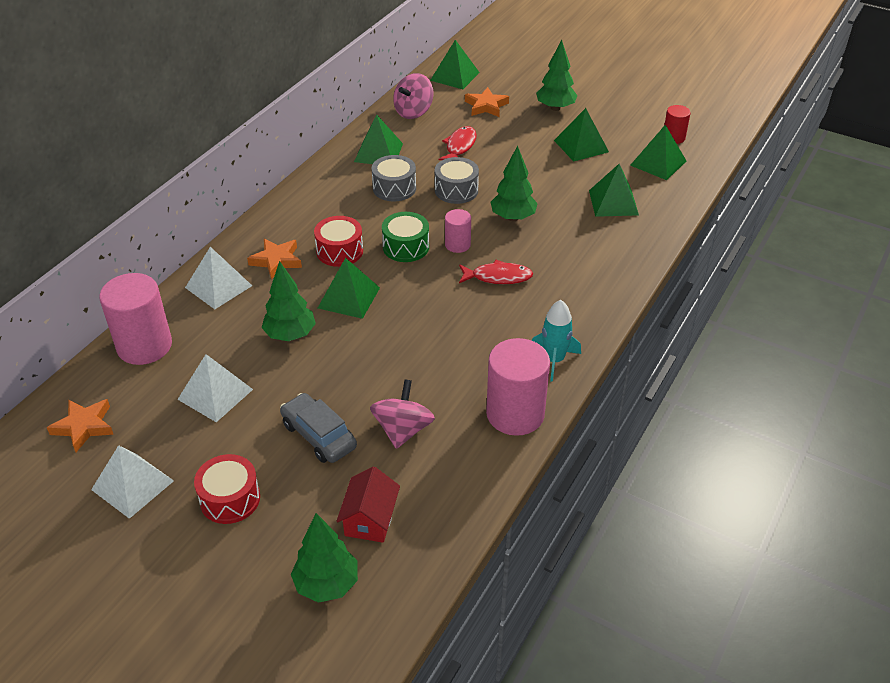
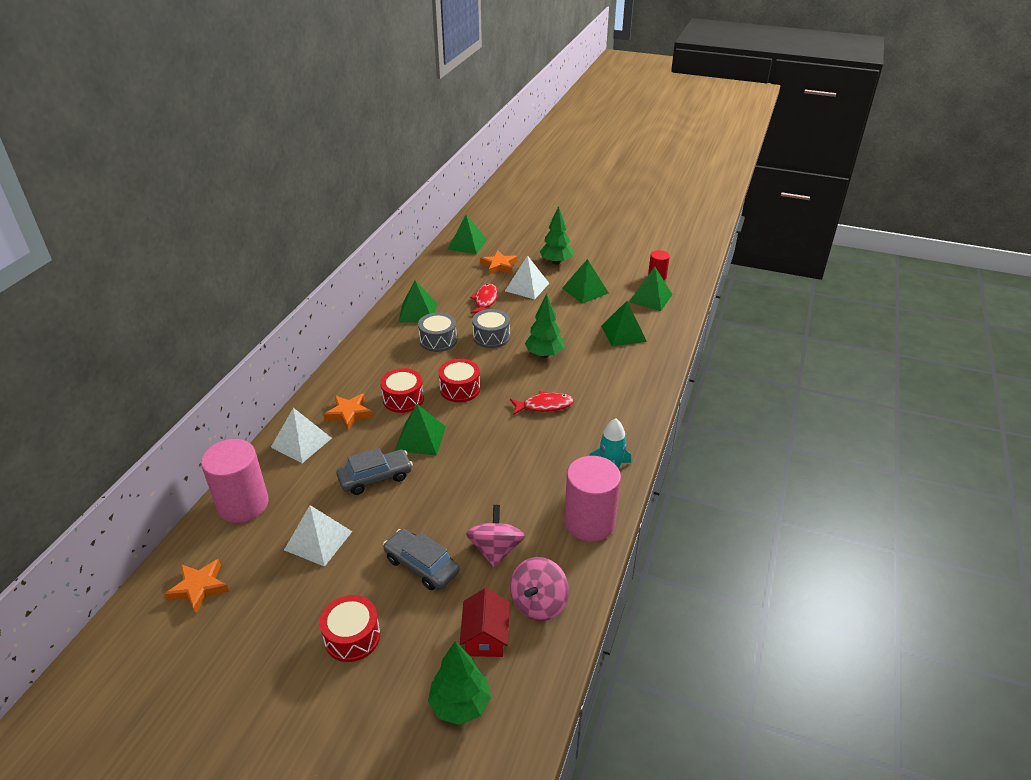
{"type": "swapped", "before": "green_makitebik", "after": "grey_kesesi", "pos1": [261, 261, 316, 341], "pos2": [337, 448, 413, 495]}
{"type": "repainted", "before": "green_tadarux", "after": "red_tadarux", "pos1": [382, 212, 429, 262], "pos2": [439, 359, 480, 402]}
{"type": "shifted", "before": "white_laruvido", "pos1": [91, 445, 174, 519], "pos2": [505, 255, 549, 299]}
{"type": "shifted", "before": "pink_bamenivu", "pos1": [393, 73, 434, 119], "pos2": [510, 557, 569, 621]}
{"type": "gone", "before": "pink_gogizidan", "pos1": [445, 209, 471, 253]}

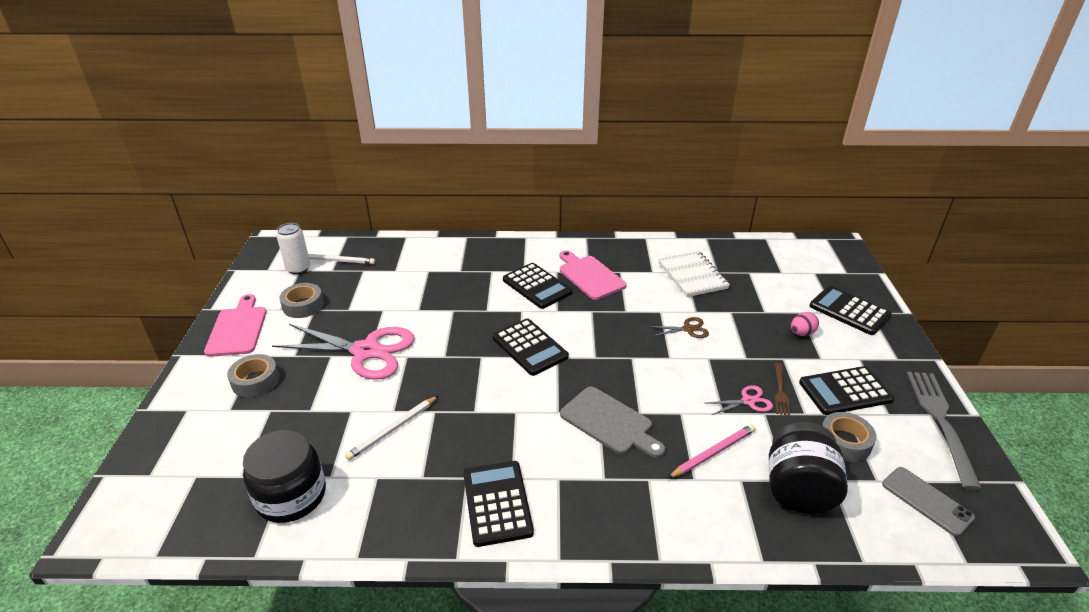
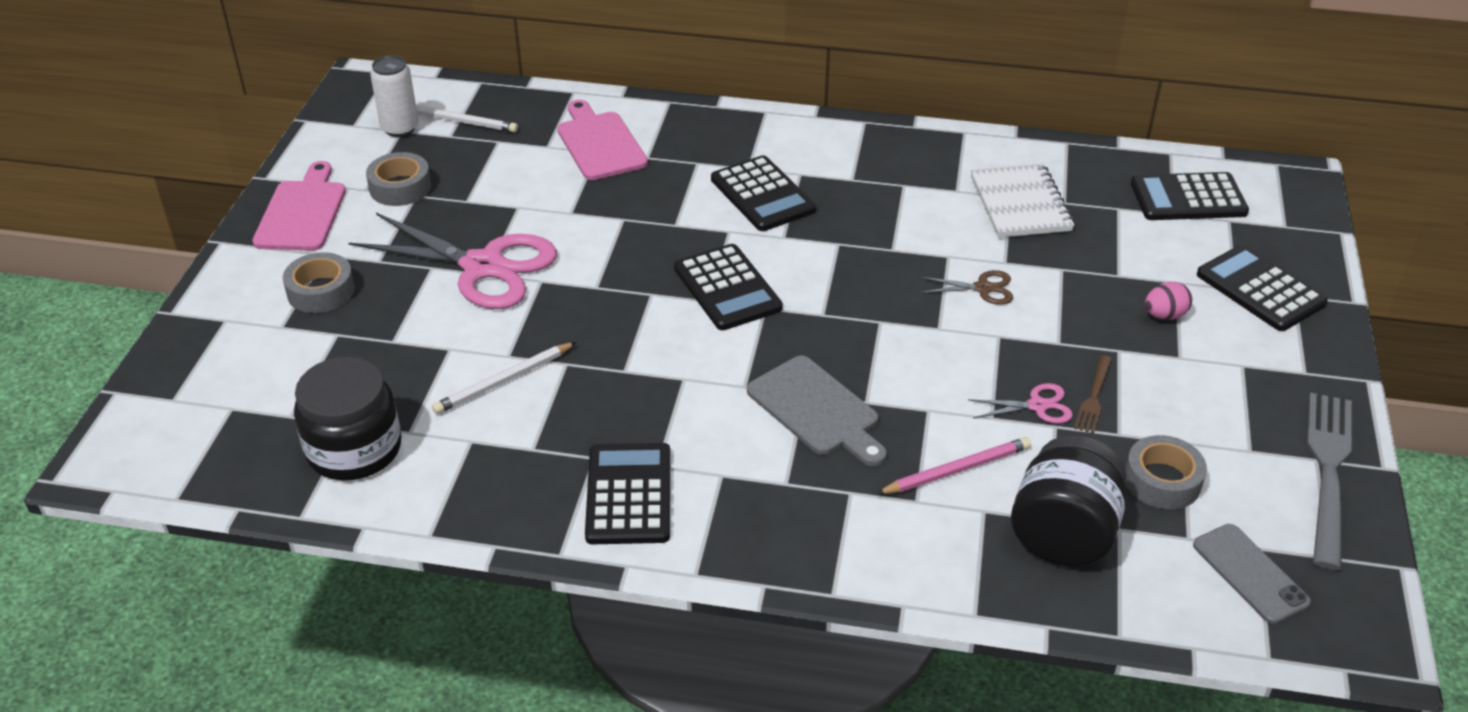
{"type": "shifted", "before": "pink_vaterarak", "pos1": [559, 250, 627, 300], "pos2": [557, 100, 648, 180]}
{"type": "shifted", "before": "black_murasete", "pos1": [799, 366, 894, 415], "pos2": [1131, 172, 1249, 220]}

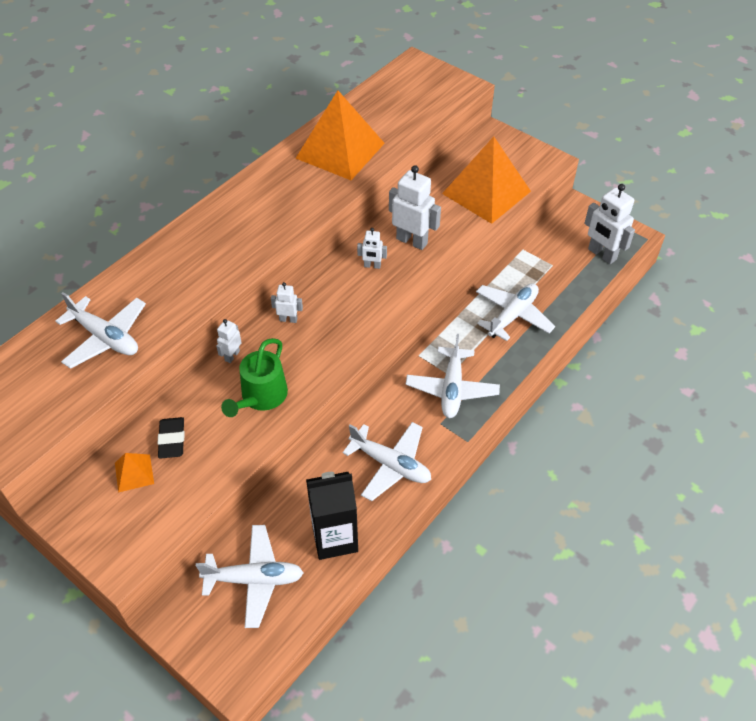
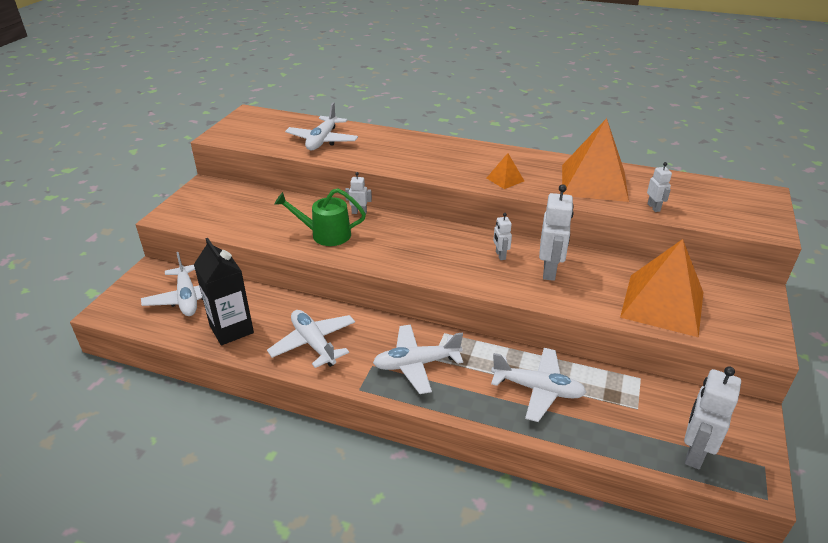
{"type": "rotated", "before": "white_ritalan", "pos1": [343, 422, 431, 501], "pos2": [267, 310, 355, 368], "turn": 135}
{"type": "shifted", "before": "orange_laruvido", "pos1": [115, 453, 154, 493], "pos2": [487, 153, 524, 189]}
{"type": "shifted", "before": "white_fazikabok", "pos1": [271, 282, 303, 323], "pos2": [647, 162, 672, 212]}
{"type": "gone", "before": "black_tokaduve", "pos1": [158, 417, 185, 459]}

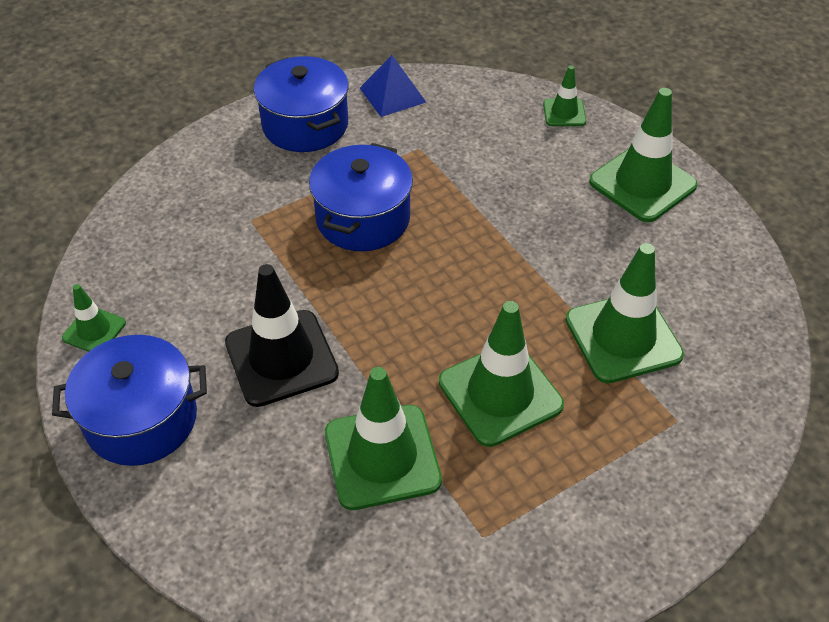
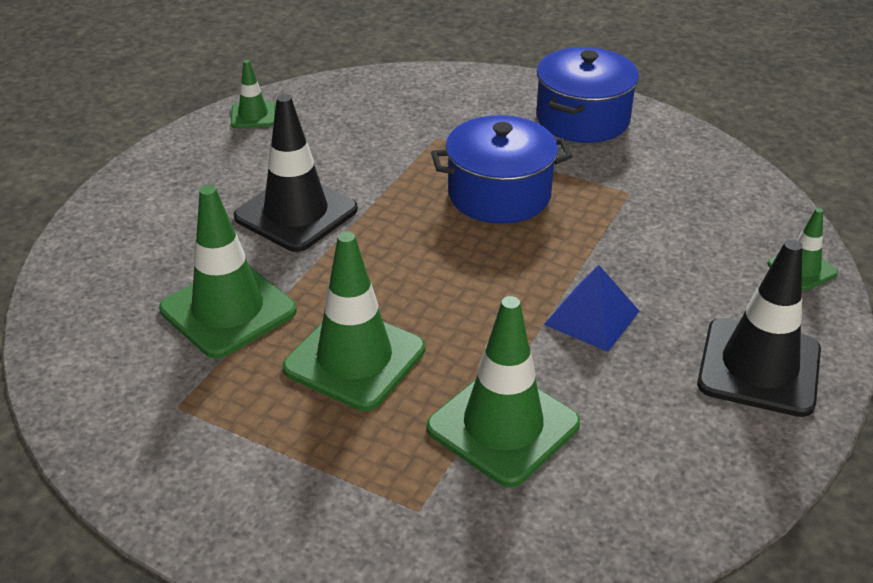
{"type": "shifted", "before": "blue_laruvido", "pos1": [360, 55, 426, 117], "pos2": [544, 265, 639, 352]}
{"type": "repainted", "before": "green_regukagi", "after": "black_regukagi", "pos1": [589, 88, 697, 222], "pos2": [697, 239, 821, 417]}
{"type": "gone", "before": "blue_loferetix", "pos1": [52, 335, 207, 466]}

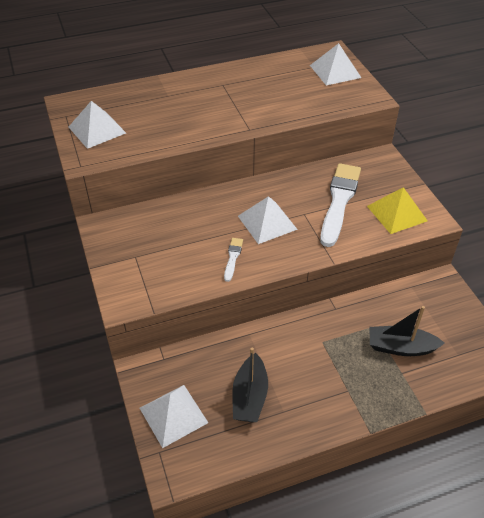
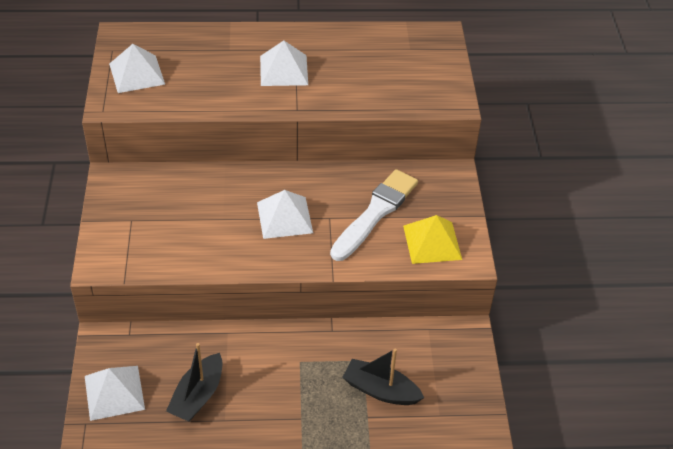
{"type": "shifted", "before": "white_laruvido", "pos1": [310, 43, 361, 85], "pos2": [260, 40, 308, 86]}
{"type": "gone", "before": "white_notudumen", "pos1": [224, 238, 243, 282]}

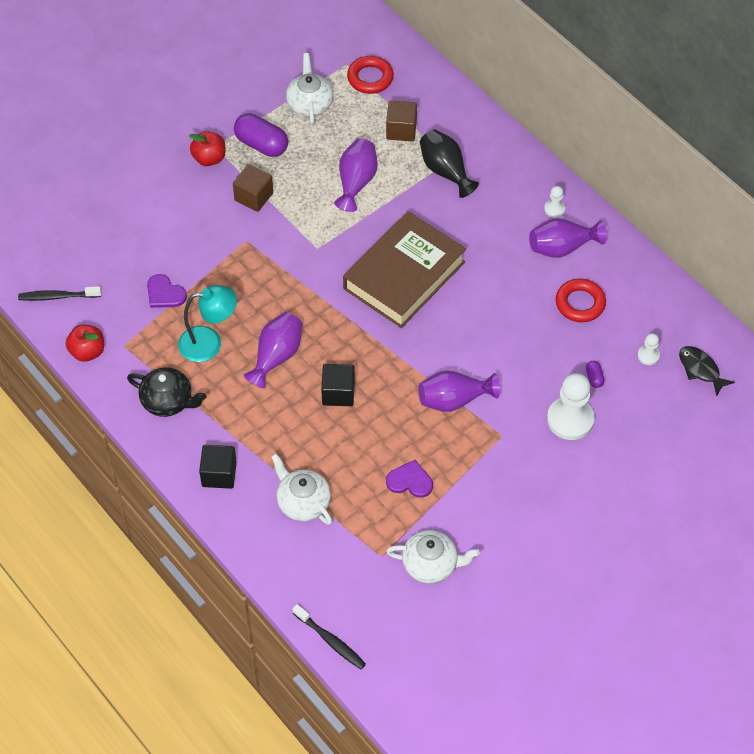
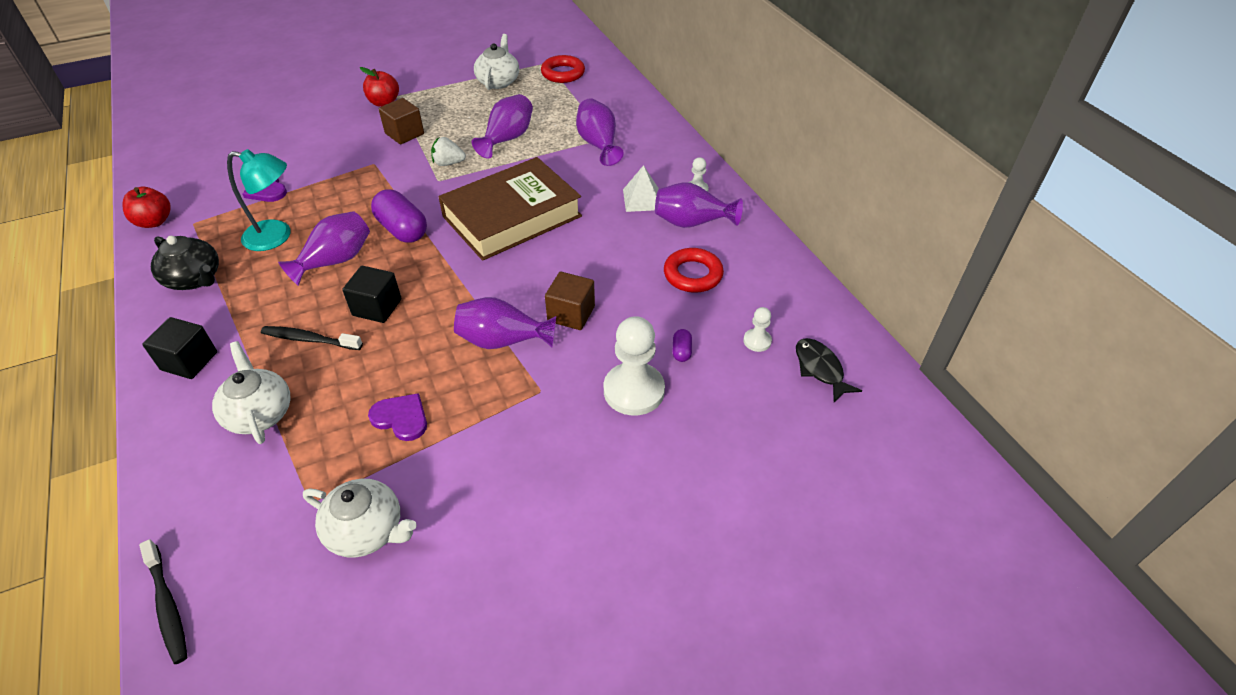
{"type": "shifted", "before": "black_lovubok", "pos1": [18, 286, 101, 301], "pos2": [261, 326, 363, 350]}
{"type": "shifted", "before": "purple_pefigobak", "pos1": [234, 114, 288, 157], "pos2": [371, 190, 427, 243]}
{"type": "new", "after": "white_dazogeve", "pos2": [431, 137, 466, 166]}
{"type": "shifted", "before": "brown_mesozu", "pos1": [386, 101, 417, 141], "pos2": [545, 272, 595, 330]}
{"type": "repainted", "before": "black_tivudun", "after": "purple_tivudun", "pos1": [420, 130, 479, 198], "pos2": [576, 98, 624, 166]}
{"type": "new", "after": "white_laruvido", "pos2": [623, 165, 659, 212]}

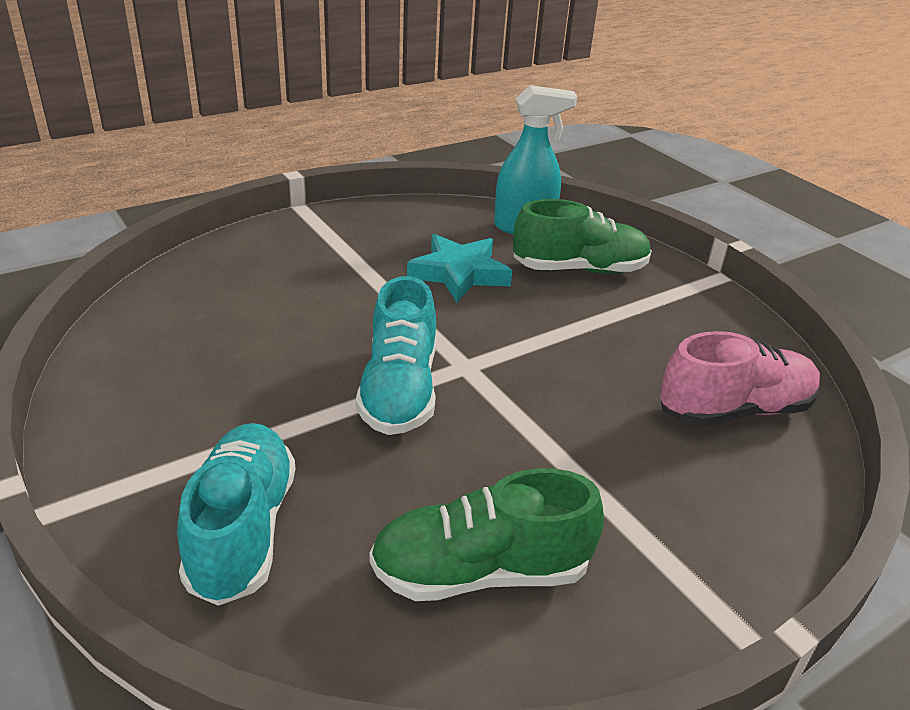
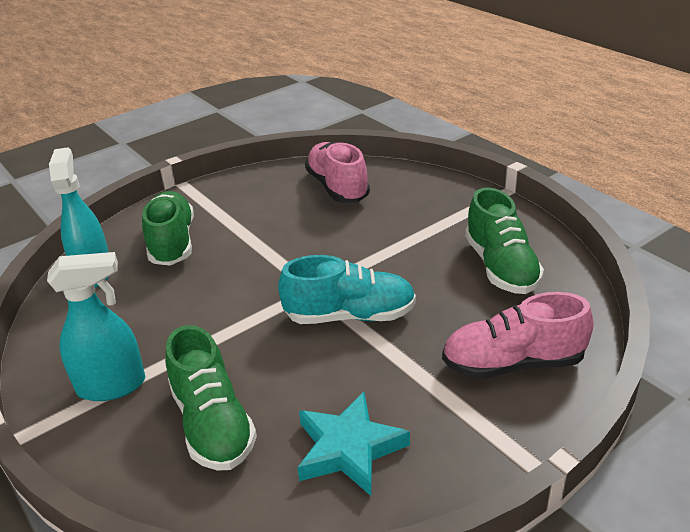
{"type": "new", "after": "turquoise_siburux", "pos2": [47, 252, 145, 401]}
{"type": "new", "after": "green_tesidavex", "pos2": [165, 325, 257, 471]}
{"type": "shifted", "before": "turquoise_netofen", "pos1": [407, 234, 512, 302], "pos2": [297, 392, 410, 496]}
{"type": "repainted", "before": "turquoise_tesidavex", "after": "pink_tesidavex", "pos1": [177, 423, 296, 606], "pos2": [442, 292, 594, 379]}

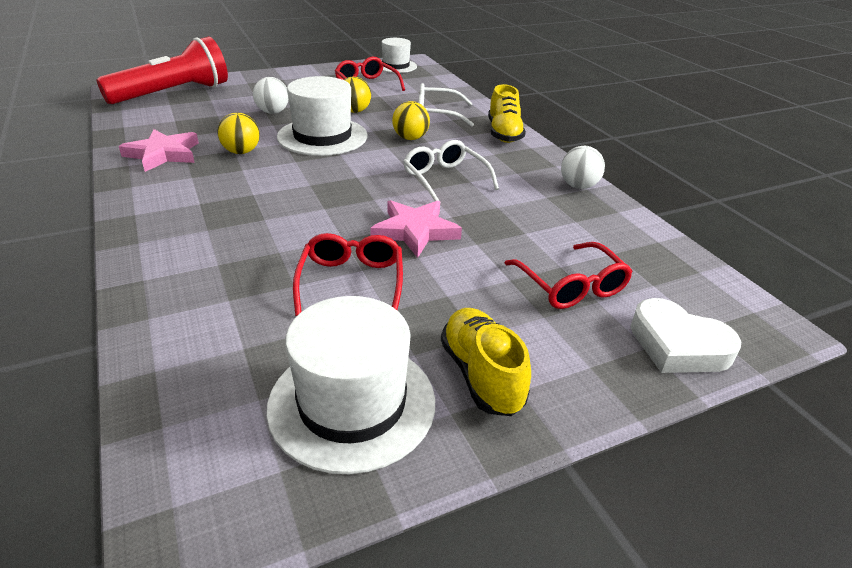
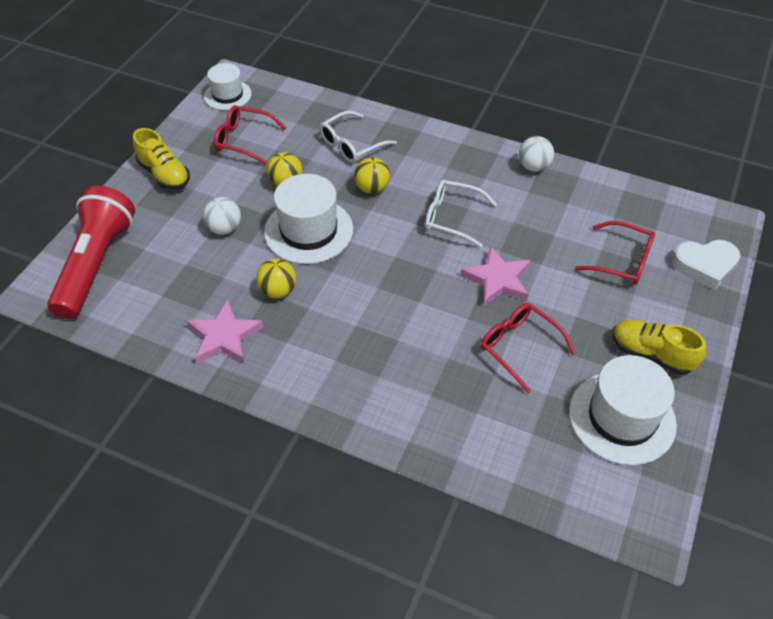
{"type": "shifted", "before": "yellow_tesidavex", "pos1": [488, 84, 526, 143], "pos2": [133, 128, 190, 190]}

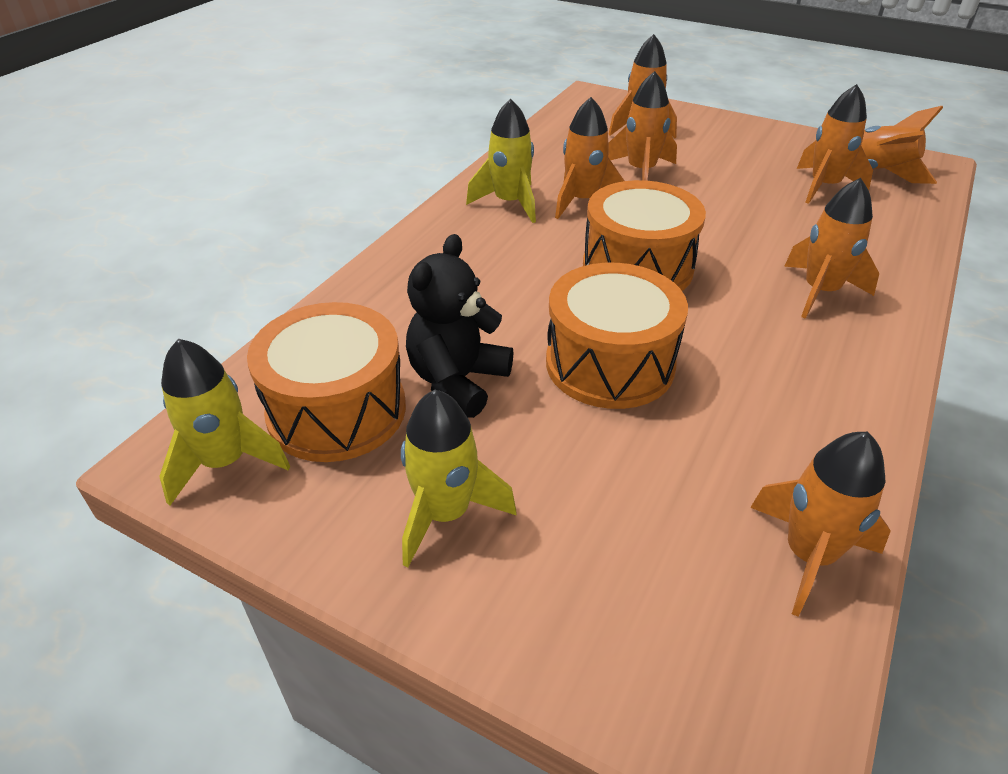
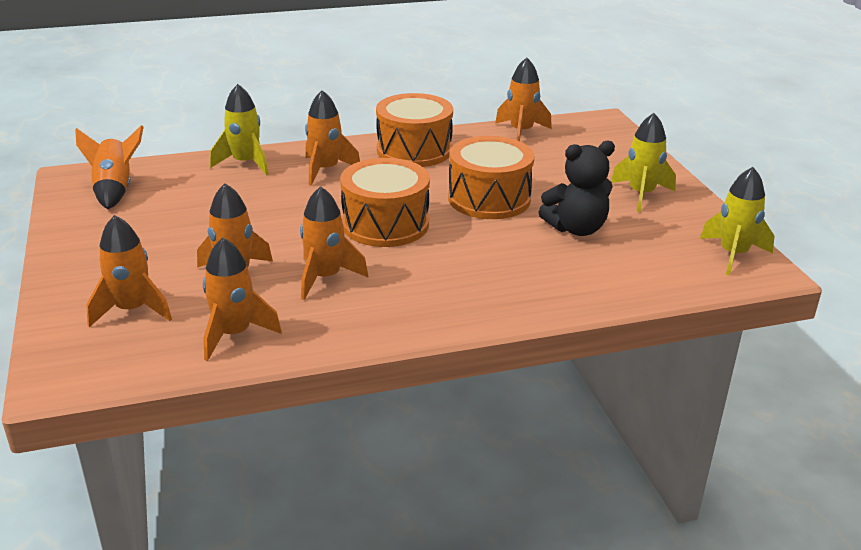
{"type": "shifted", "before": "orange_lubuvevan", "pos1": [797, 84, 873, 204], "pos2": [203, 238, 282, 361]}
{"type": "shifted", "before": "yellow_lubuvevan", "pos1": [466, 99, 536, 223], "pos2": [210, 84, 269, 175]}
{"type": "shifted", "before": "orange_tadarux", "pos1": [247, 302, 406, 462], "pos2": [376, 93, 453, 167]}

